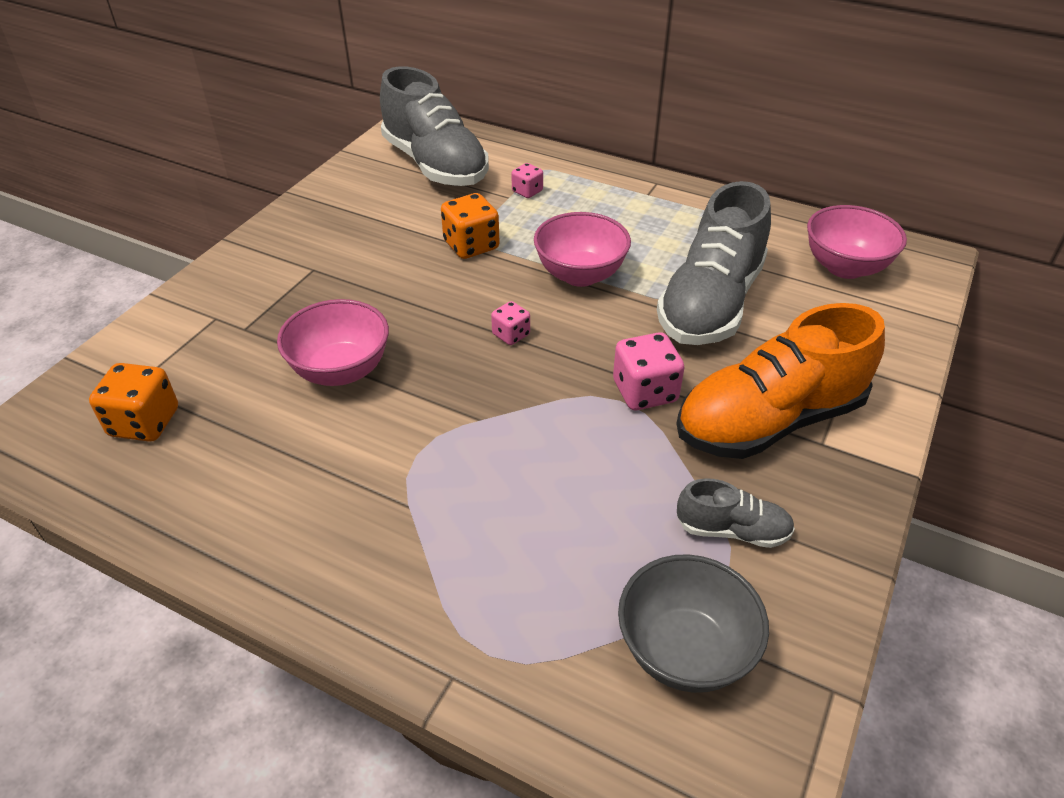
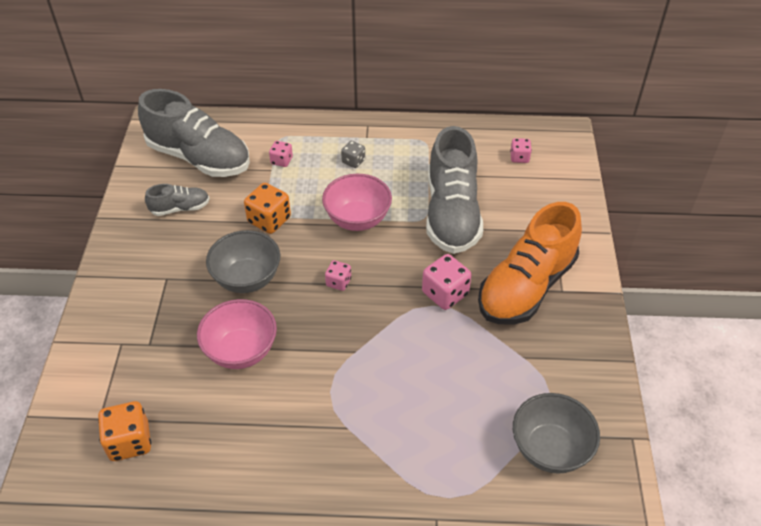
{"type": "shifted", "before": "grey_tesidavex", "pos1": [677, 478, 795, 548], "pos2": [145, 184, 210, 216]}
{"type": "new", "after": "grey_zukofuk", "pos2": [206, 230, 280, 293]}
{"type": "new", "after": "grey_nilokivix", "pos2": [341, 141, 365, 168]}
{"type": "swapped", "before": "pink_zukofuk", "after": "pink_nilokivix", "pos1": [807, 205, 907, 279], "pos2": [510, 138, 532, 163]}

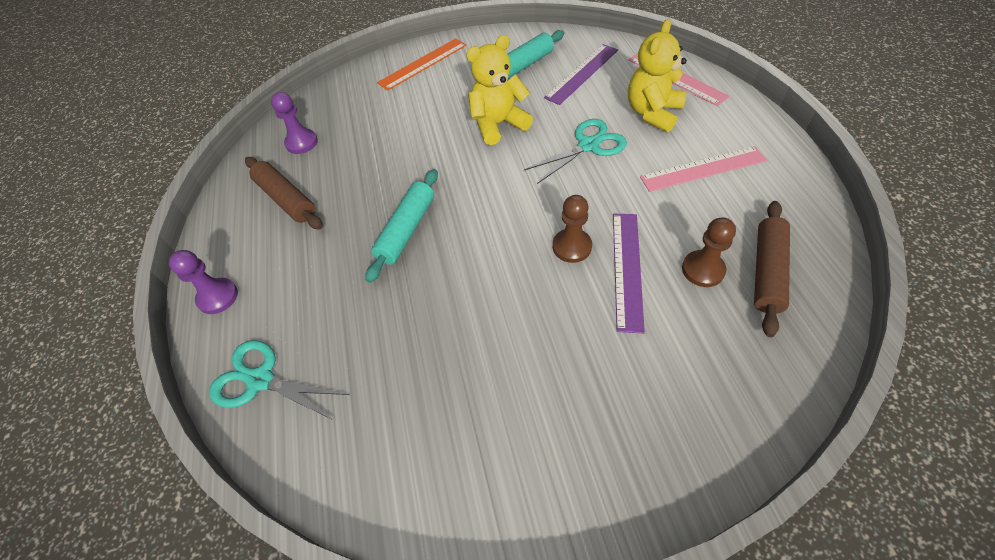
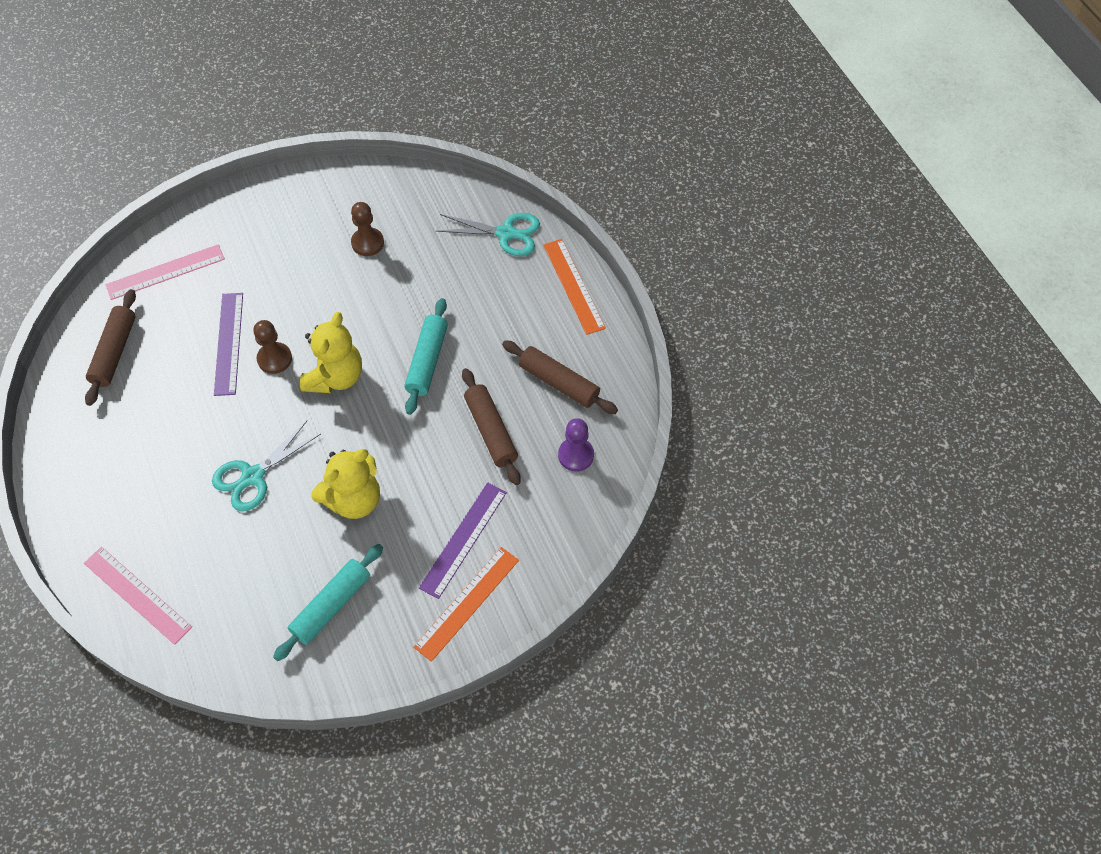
{"type": "shifted", "before": "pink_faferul", "pos1": [640, 146, 767, 192], "pos2": [106, 244, 225, 300]}
{"type": "shifted", "before": "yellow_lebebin", "pos1": [628, 19, 687, 132], "pos2": [300, 312, 362, 393]}
{"type": "shifted", "before": "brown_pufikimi", "pos1": [682, 217, 736, 287], "pos2": [351, 202, 384, 256]}
{"type": "shifted", "before": "purple_faferul", "pos1": [544, 44, 618, 105], "pos2": [419, 482, 507, 599]}
{"type": "new", "after": "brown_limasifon", "pos2": [462, 368, 521, 485]}
{"type": "swapped", "before": "purple_pufikimi", "after": "orange_faferul", "pos1": [169, 250, 238, 314], "pos2": [543, 239, 606, 335]}

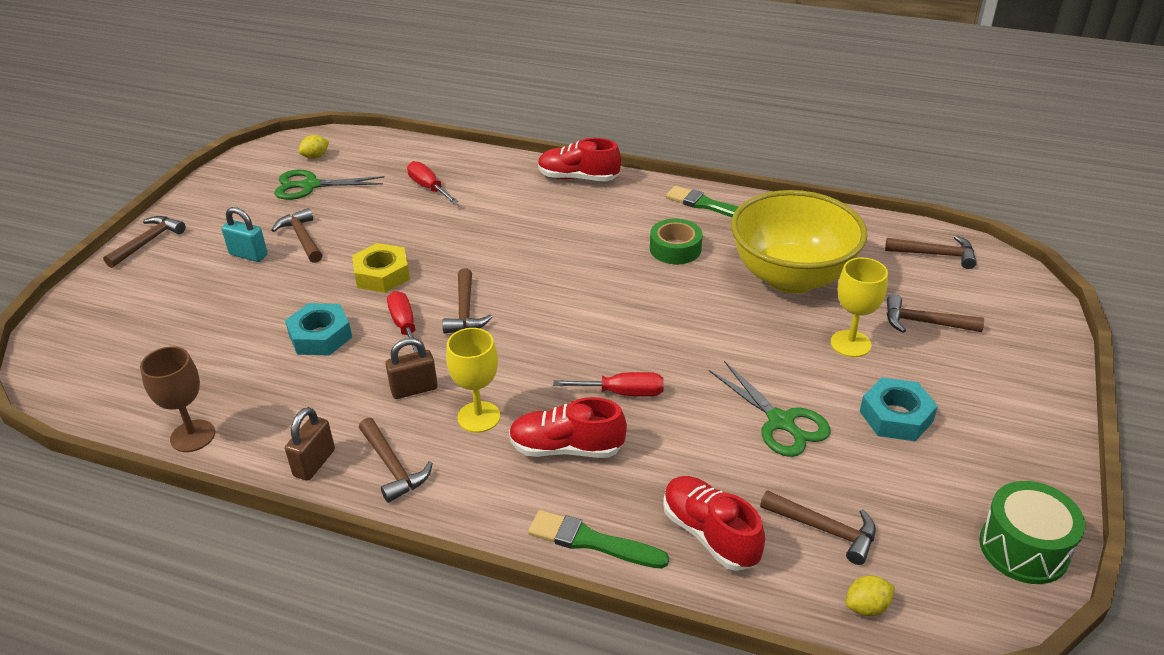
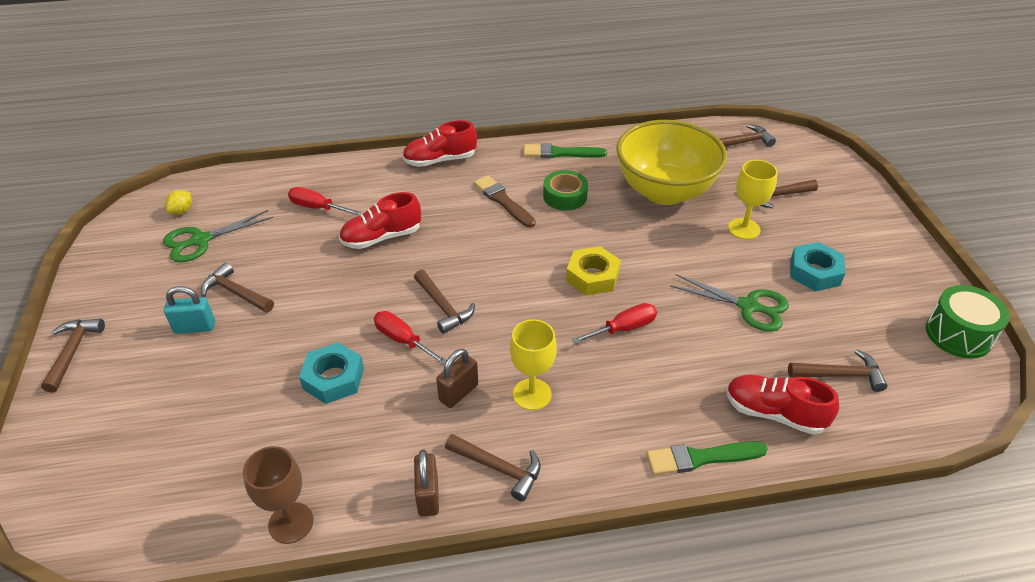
{"type": "shifted", "before": "red_tesidavex", "pos1": [509, 397, 627, 458], "pos2": [339, 192, 421, 249]}
{"type": "new", "after": "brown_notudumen", "pos2": [474, 175, 536, 228]}
{"type": "shifted", "before": "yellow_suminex", "pos1": [352, 243, 410, 293], "pos2": [566, 246, 621, 296]}
{"type": "gone", "before": "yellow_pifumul", "pos1": [845, 575, 895, 616]}

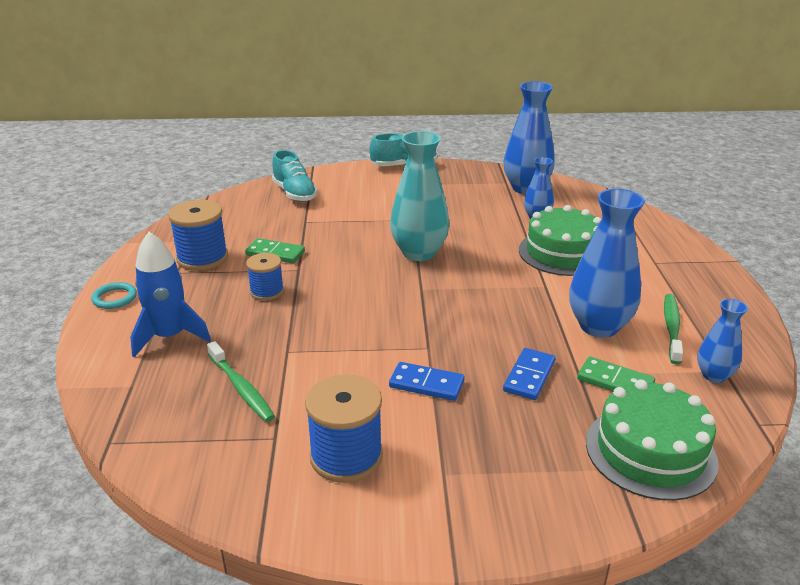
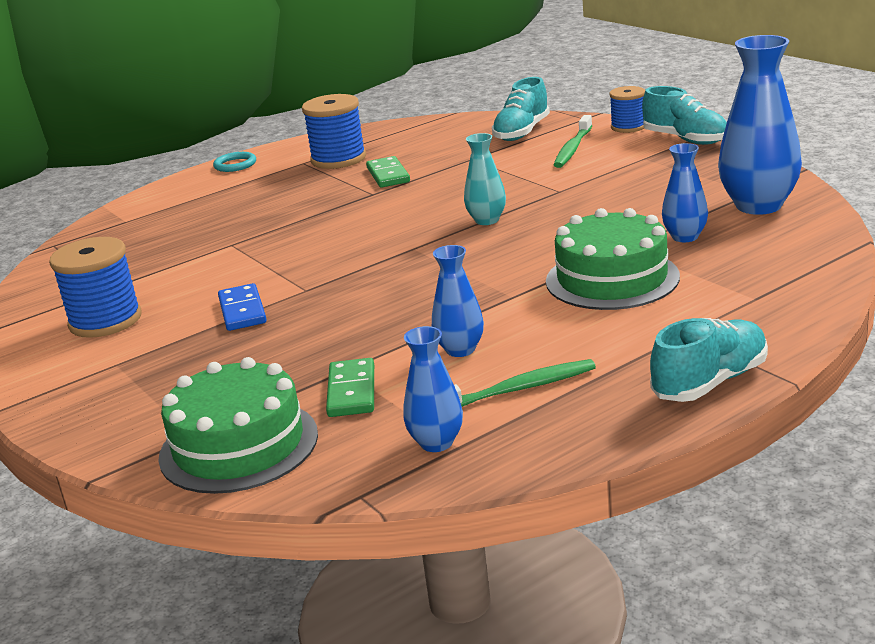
{"type": "scaled", "before": "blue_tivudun", "pos1": [569, 189, 645, 338], "pos2": [432, 245, 484, 357], "scale": 0.54}
{"type": "scaled", "before": "turquoise_tivudun", "pos1": [390, 131, 449, 261], "pos2": [464, 133, 506, 225], "scale": 0.54}
{"type": "shifted", "before": "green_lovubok", "pos1": [207, 341, 275, 422], "pos2": [553, 115, 592, 168]}
{"type": "shifted", "before": "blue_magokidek", "pos1": [246, 253, 284, 301], "pos2": [609, 86, 645, 133]}
{"type": "new", "after": "turquoise_tesidavex", "pos2": [650, 318, 768, 402]}
{"type": "gone", "before": "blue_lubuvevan", "pos1": [130, 232, 211, 357]}
{"type": "gone", "before": "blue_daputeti", "pos1": [503, 348, 555, 400]}

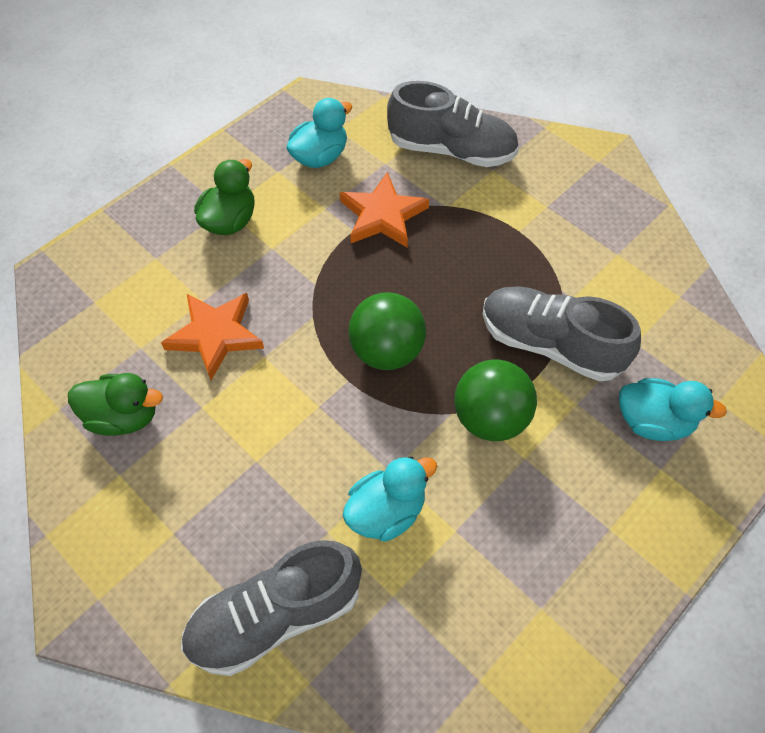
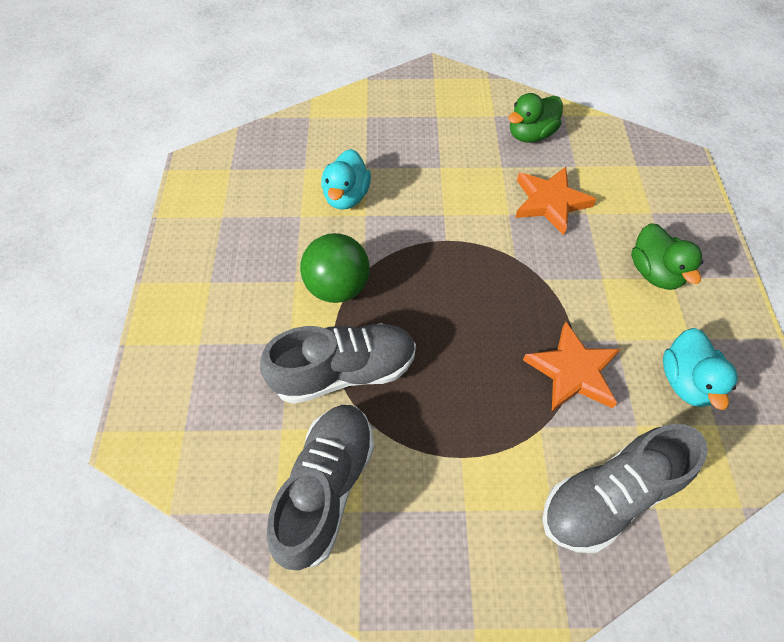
{"type": "shifted", "before": "grey_tesidavex", "pos1": [181, 540, 362, 676], "pos2": [267, 405, 374, 570]}
{"type": "gone", "before": "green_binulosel", "pos1": [349, 292, 426, 370]}
{"type": "gone", "before": "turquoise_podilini", "pos1": [619, 378, 727, 441]}

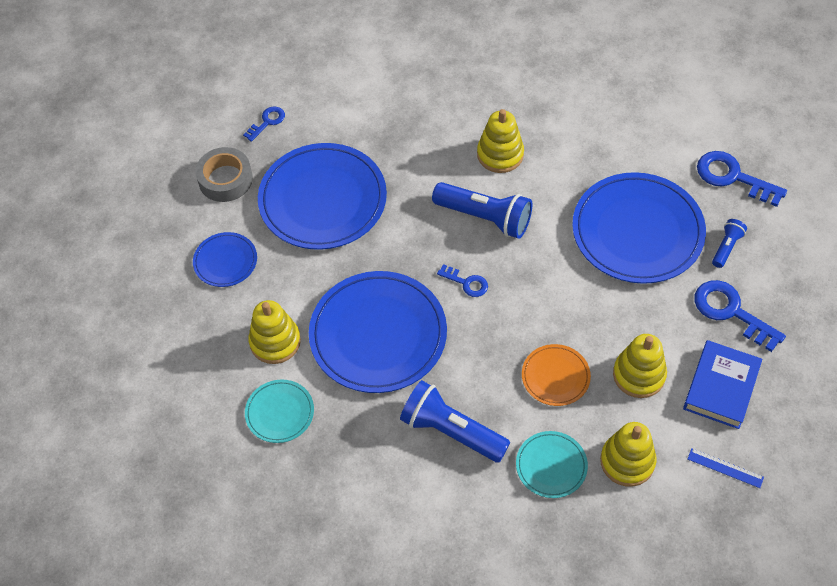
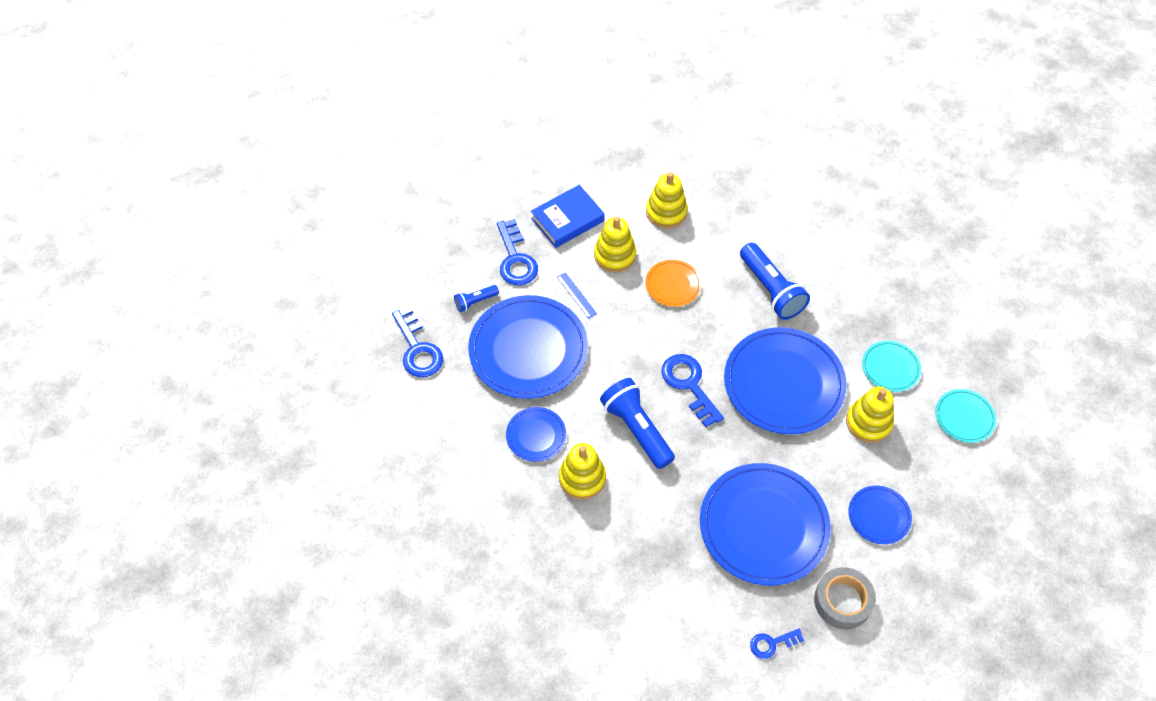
{"type": "new", "after": "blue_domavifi", "pos2": [506, 407, 566, 461]}
{"type": "shifted", "before": "blue_faferul", "pos1": [688, 448, 764, 488], "pos2": [557, 272, 597, 319]}
{"type": "scaled", "before": "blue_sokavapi", "pos1": [437, 264, 488, 297], "pos2": [661, 354, 724, 427], "scale": 1.78}
{"type": "shifted", "before": "turquoise_domavifi", "pos1": [516, 431, 588, 498], "pos2": [935, 389, 996, 443]}

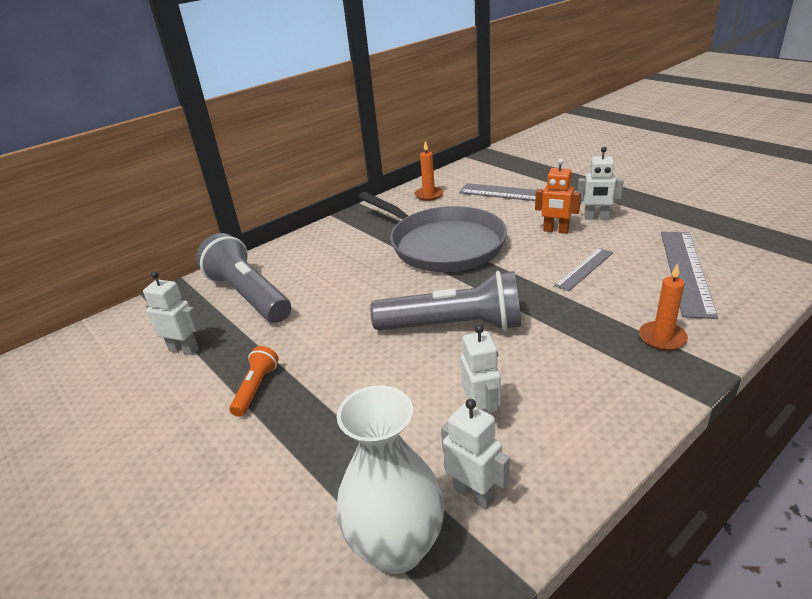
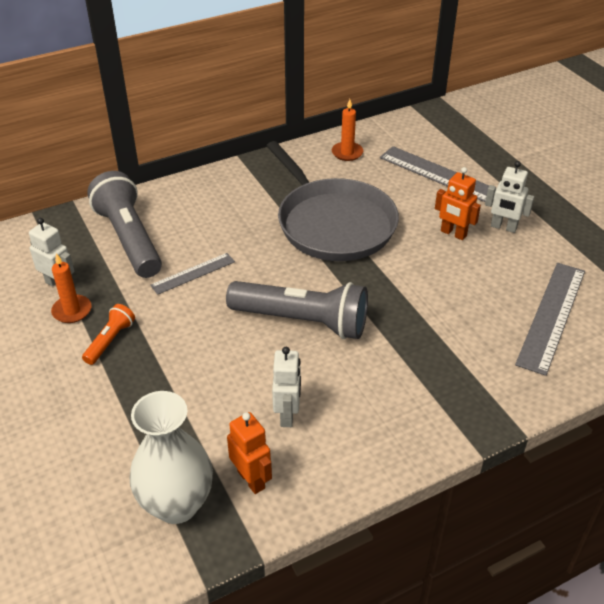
{"type": "shifted", "before": "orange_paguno", "pos1": [639, 263, 688, 351], "pos2": [51, 253, 91, 323]}
{"type": "shifted", "before": "grey_faferul", "pos1": [554, 248, 613, 291], "pos2": [150, 253, 235, 295]}
{"type": "repainted", "before": "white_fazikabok", "after": "orange_fazikabok", "pos1": [441, 399, 510, 510], "pos2": [227, 412, 272, 494]}

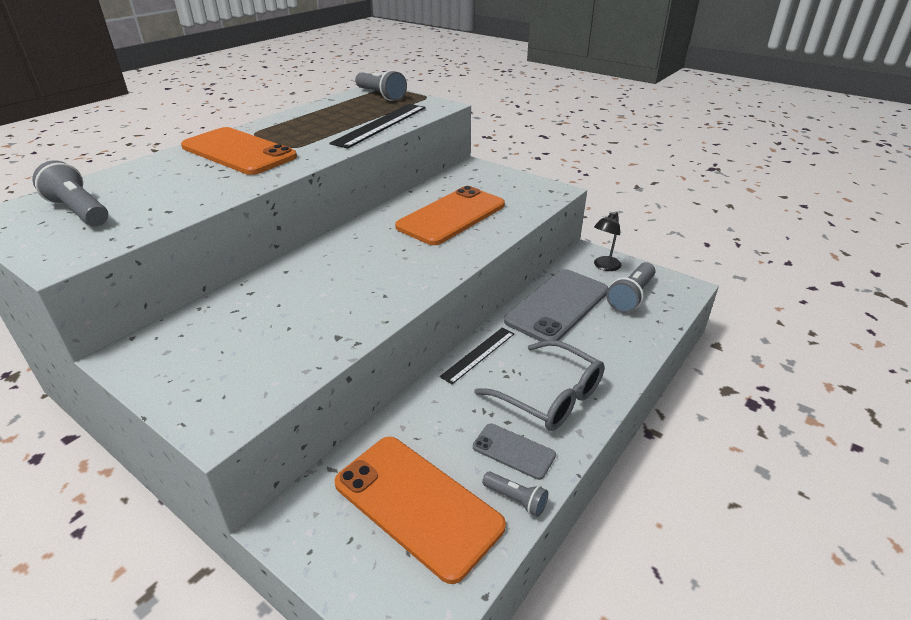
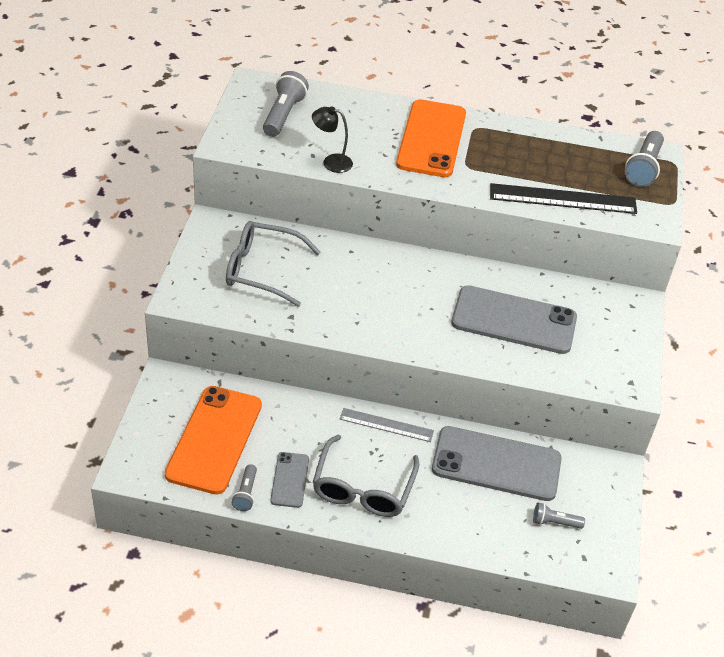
{"type": "new", "after": "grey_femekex", "pos2": [226, 221, 321, 307]}
{"type": "shifted", "before": "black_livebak", "pos1": [594, 211, 621, 271], "pos2": [312, 106, 353, 173]}
{"type": "repainted", "before": "black_faferul", "after": "grey_faferul", "pos1": [439, 327, 514, 384], "pos2": [340, 408, 434, 442]}
{"type": "repainted", "before": "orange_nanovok", "after": "grey_nanovok", "pos1": [395, 186, 505, 245], "pos2": [451, 285, 577, 354]}
{"type": "scaled", "before": "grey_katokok", "pos1": [606, 262, 656, 313], "pos2": [533, 503, 585, 529], "scale": 0.58}

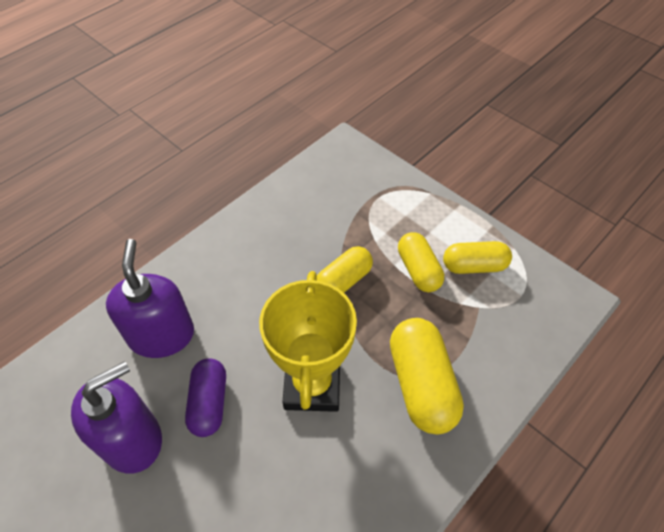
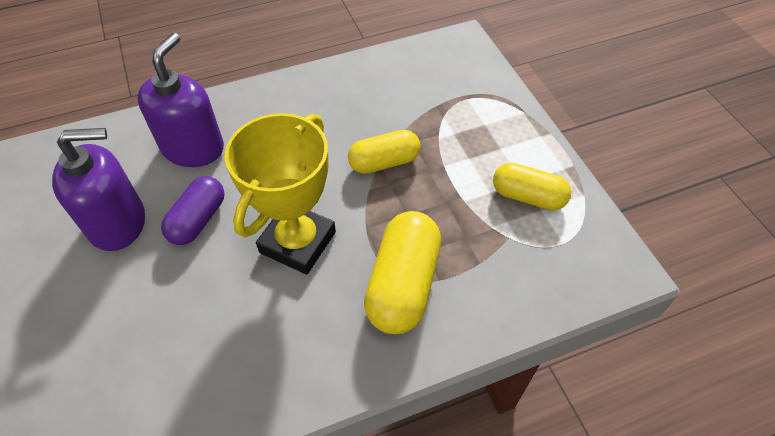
{"type": "gone", "before": "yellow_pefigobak", "pos1": [398, 232, 444, 292]}

